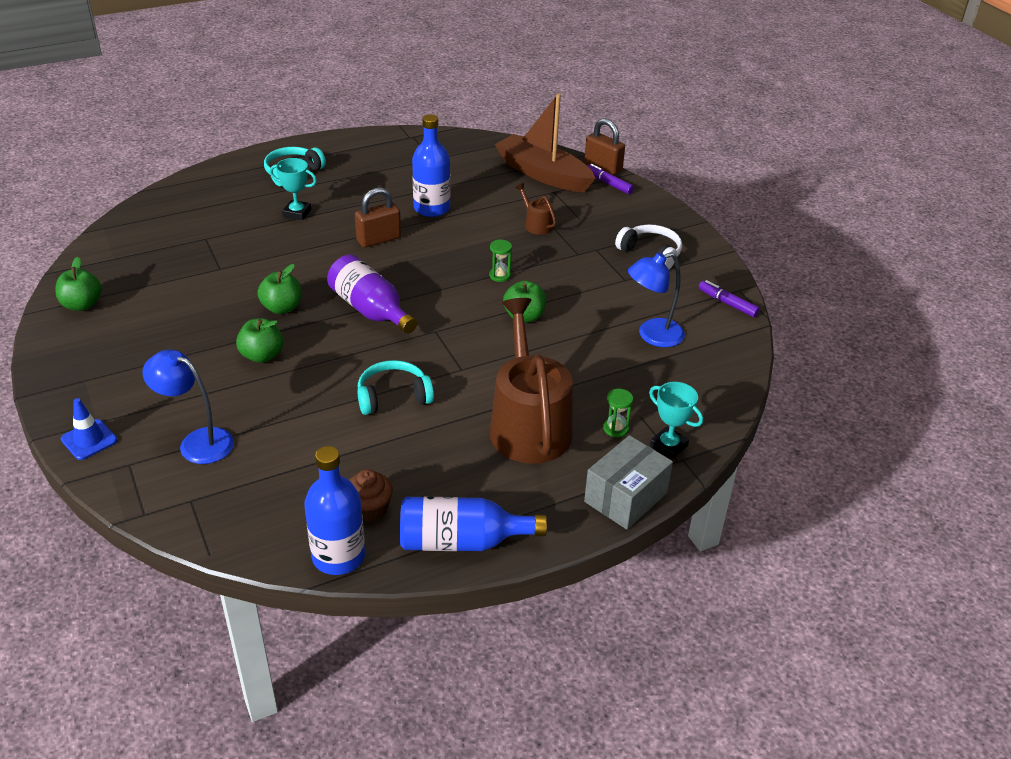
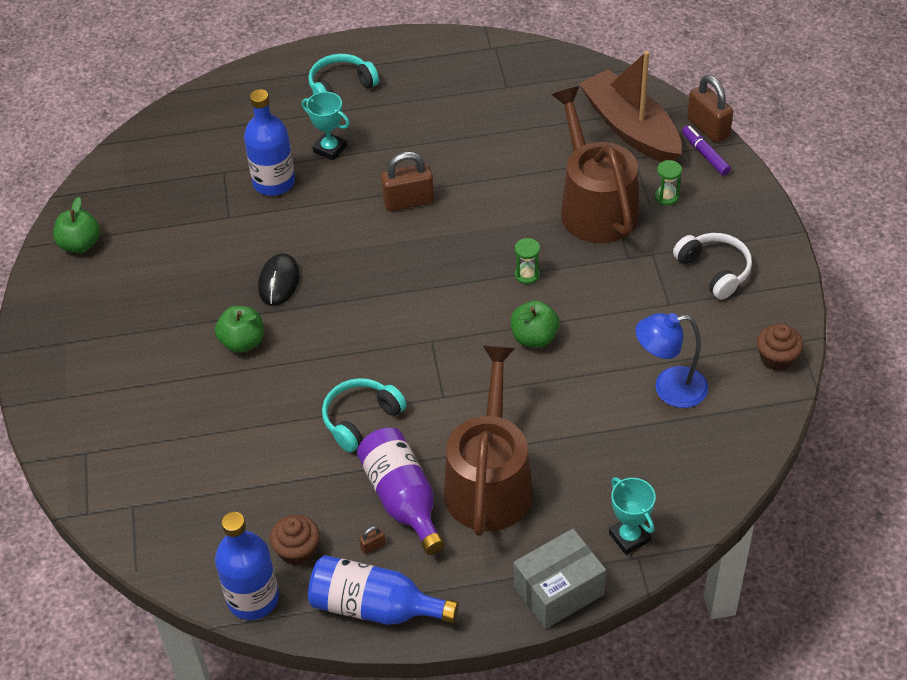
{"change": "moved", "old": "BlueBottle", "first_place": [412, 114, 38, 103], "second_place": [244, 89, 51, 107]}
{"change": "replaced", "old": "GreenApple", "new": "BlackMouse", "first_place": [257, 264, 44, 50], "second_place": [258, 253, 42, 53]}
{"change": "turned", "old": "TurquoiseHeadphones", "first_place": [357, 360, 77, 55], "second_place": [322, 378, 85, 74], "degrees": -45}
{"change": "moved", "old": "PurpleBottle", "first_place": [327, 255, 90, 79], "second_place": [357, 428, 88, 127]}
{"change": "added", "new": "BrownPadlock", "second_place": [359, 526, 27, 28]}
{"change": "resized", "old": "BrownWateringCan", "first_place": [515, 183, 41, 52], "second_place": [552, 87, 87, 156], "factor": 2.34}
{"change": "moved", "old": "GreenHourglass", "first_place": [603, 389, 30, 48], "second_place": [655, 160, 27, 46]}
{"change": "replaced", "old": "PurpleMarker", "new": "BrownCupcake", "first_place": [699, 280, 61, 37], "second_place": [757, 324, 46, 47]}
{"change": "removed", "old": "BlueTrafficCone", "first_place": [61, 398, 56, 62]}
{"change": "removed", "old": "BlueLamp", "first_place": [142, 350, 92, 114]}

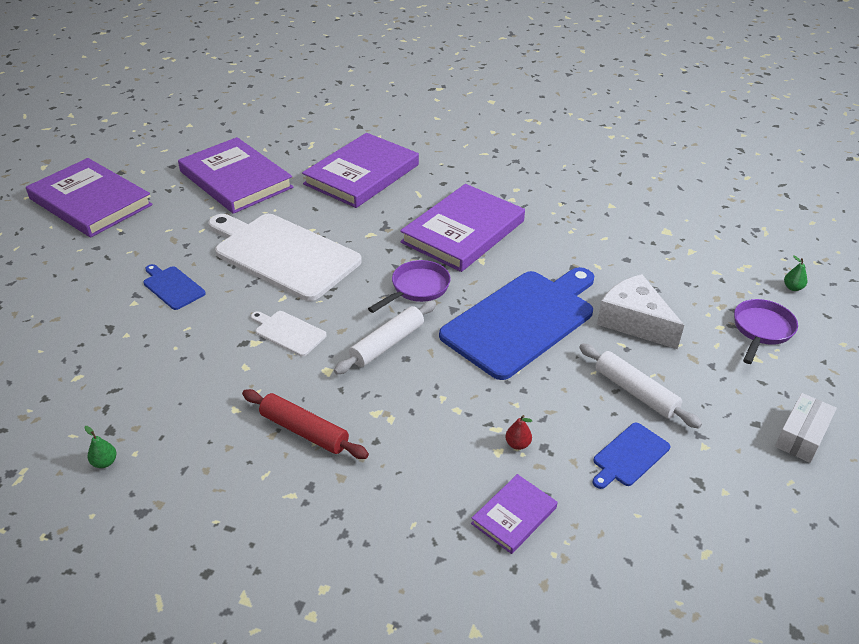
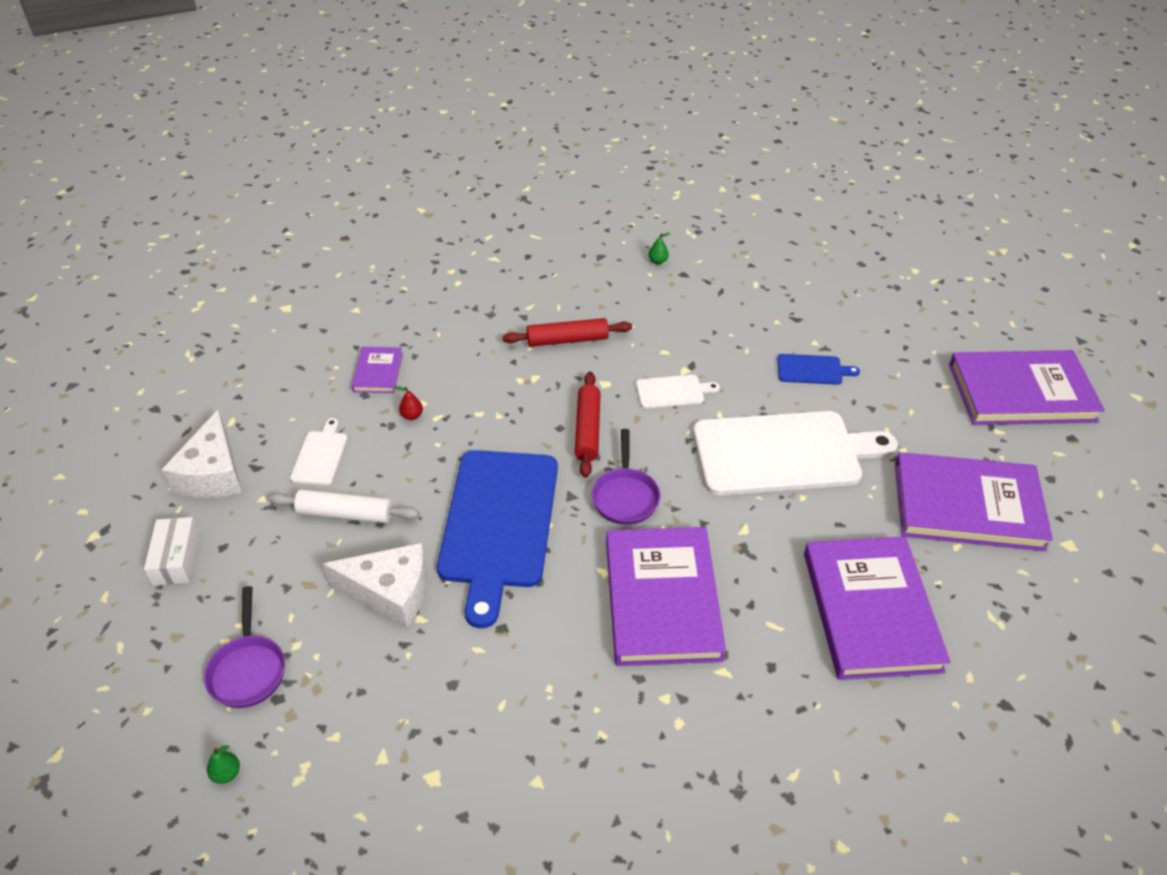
{"change": "added", "new": "WhiteCheese", "second_place": [161, 410, 81, 88]}
{"change": "recoloured", "old": "BlueCuttingBoard", "new": "WhiteCuttingBoard", "first_place": [593, 423, 77, 66], "second_place": [290, 418, 57, 67]}
{"change": "recoloured", "old": "WhiteRollingPin", "new": "RedRollingPin", "first_place": [334, 301, 102, 73], "second_place": [575, 372, 26, 106]}

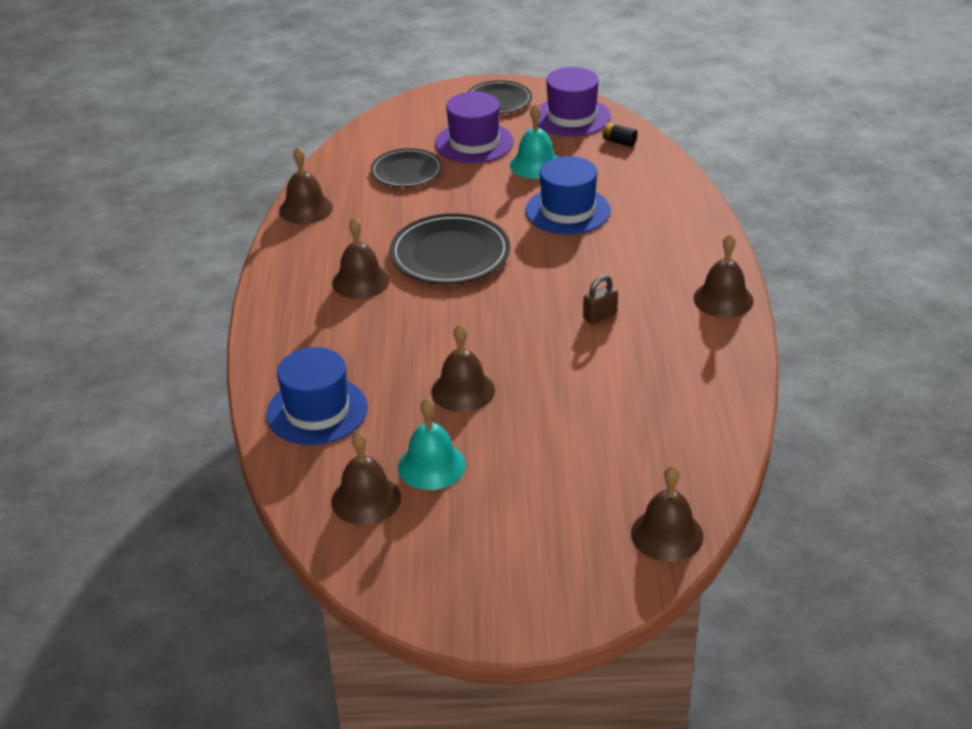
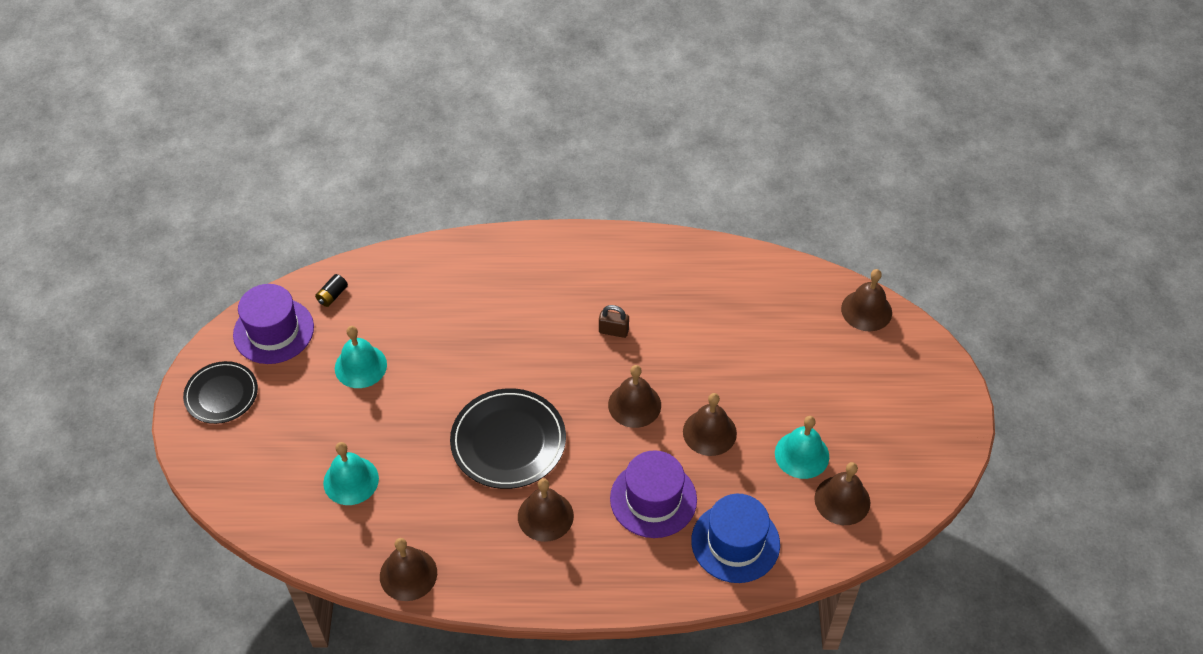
{"change": "replaced", "old": "BlackPlate", "new": "TurquoiseBell", "first_place": [370, 148, 72, 39], "second_place": [323, 442, 56, 63]}
{"change": "turned", "old": "BrownPadlock", "first_place": [583, 275, 35, 49], "second_place": [599, 305, 30, 33], "degrees": -45}
{"change": "moved", "old": "BrownBell", "first_place": [693, 234, 61, 84], "second_place": [608, 365, 53, 63]}
{"change": "moved", "old": "PurpleHat", "first_place": [435, 92, 79, 71], "second_place": [610, 450, 87, 88]}
{"change": "removed", "old": "BlueHat", "first_place": [526, 156, 85, 79]}

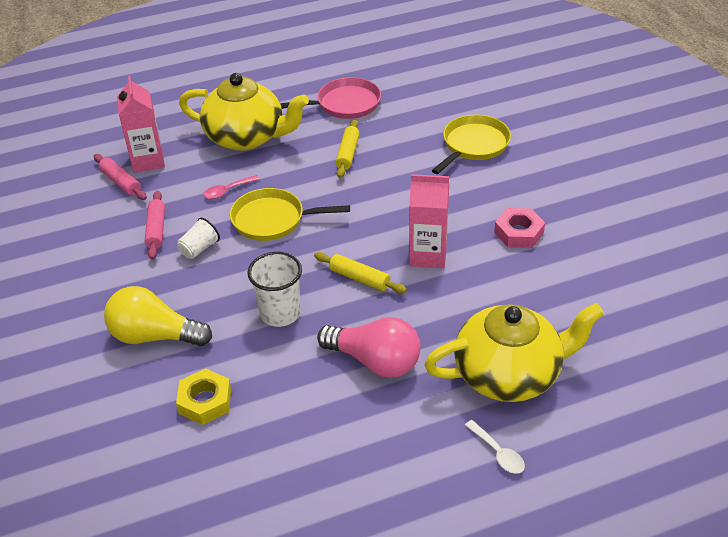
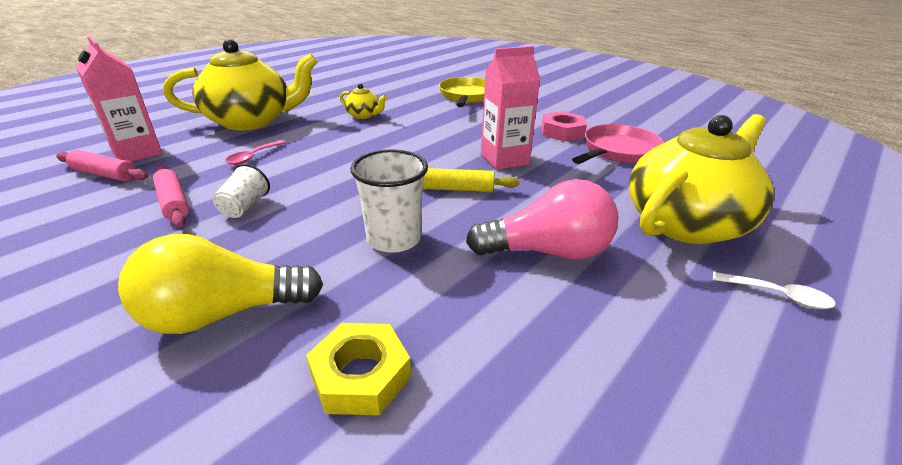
{"change": "replaced", "old": "YellowRollingPin", "new": "YellowTeapot", "first_place": [336, 119, 24, 59], "second_place": [340, 84, 47, 35]}
{"change": "moved", "old": "PinkPan", "first_place": [280, 77, 101, 42], "second_place": [572, 124, 92, 40]}
{"change": "removed", "old": "YellowPan", "first_place": [230, 188, 120, 53]}

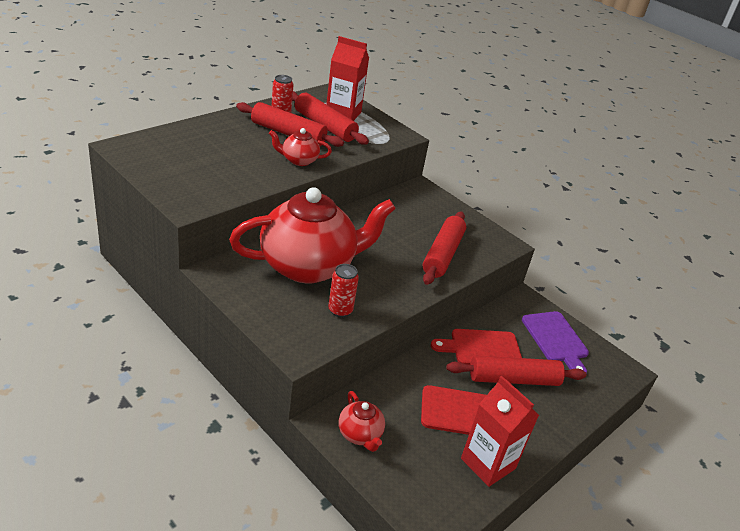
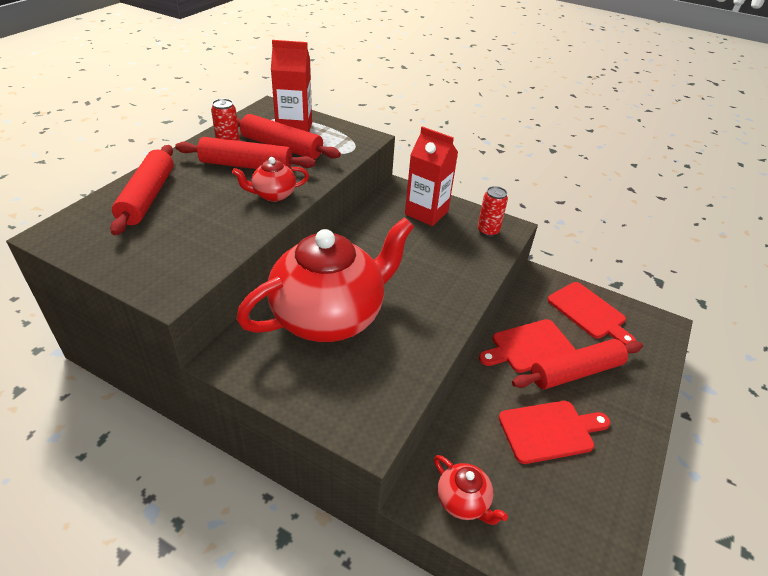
{"change": "moved", "old": "RedRollingPin", "first_place": [423, 212, 43, 73], "second_place": [110, 145, 64, 90]}
{"change": "moved", "old": "RedCarton", "first_place": [461, 376, 78, 111], "second_place": [405, 126, 53, 100]}
{"change": "moved", "old": "RedCan", "first_place": [328, 264, 31, 53], "second_place": [478, 186, 30, 51]}
{"change": "recoloured", "old": "PurpleCuttingBoard", "new": "RedCuttingBoard", "first_place": [522, 311, 67, 63], "second_place": [548, 282, 88, 63]}

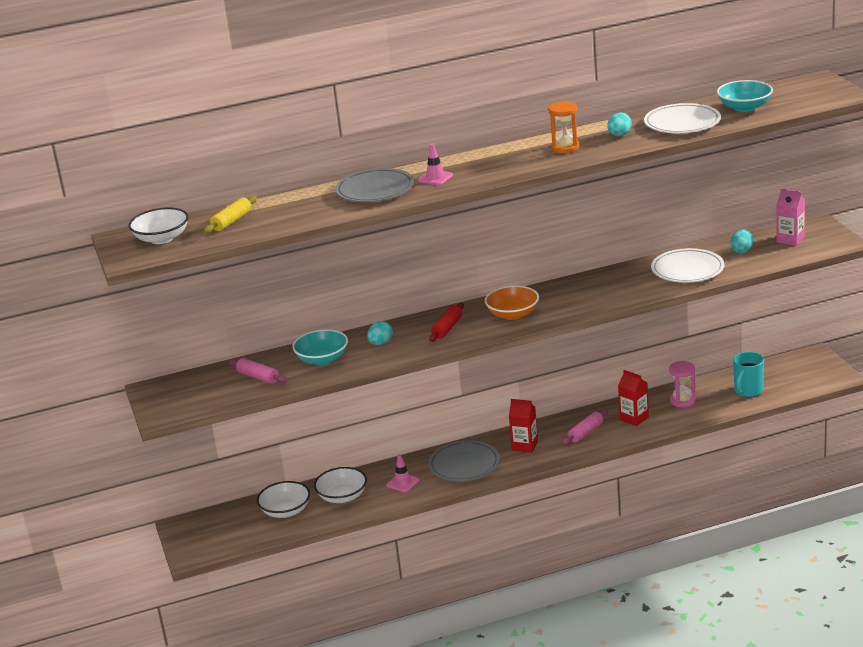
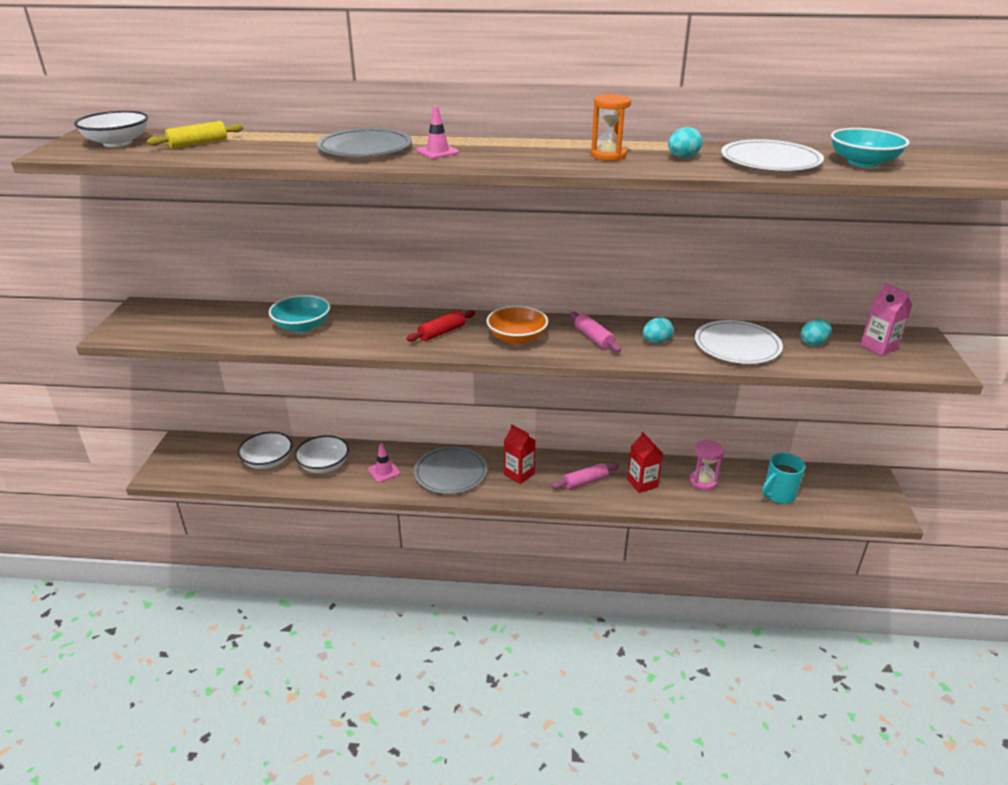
{"change": "moved", "old": "PinkRollingPin", "first_place": [228, 358, 59, 26], "second_place": [570, 312, 51, 40]}
{"change": "moved", "old": "TurquoiseEgg", "first_place": [367, 321, 26, 24], "second_place": [643, 317, 31, 26]}

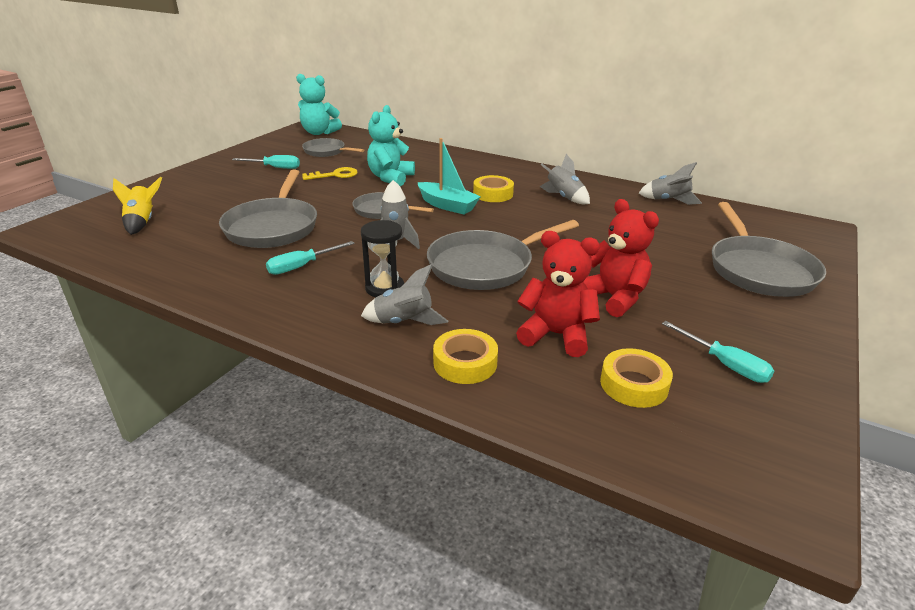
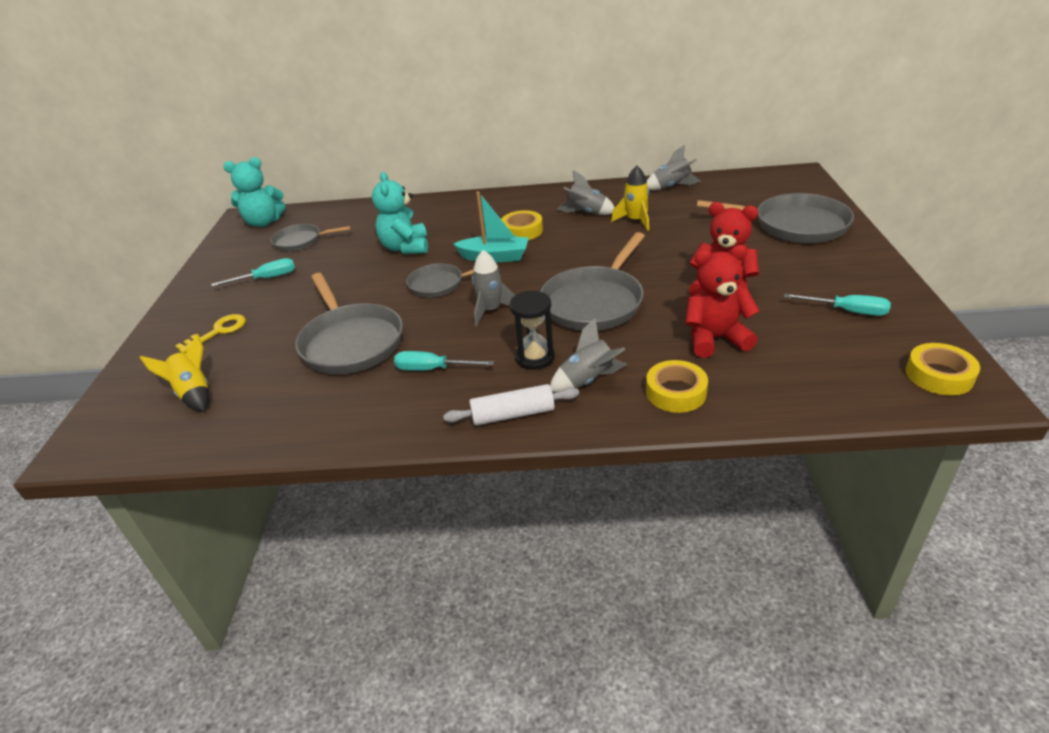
{"change": "moved", "old": "YellowKey", "first_place": [302, 167, 56, 13], "second_place": [175, 314, 71, 39]}
{"change": "turned", "old": "TurquoiseScrewdriver", "first_place": [266, 241, 89, 34], "second_place": [394, 351, 100, 20], "degrees": 75}
{"change": "added", "new": "WhiteRollingPin", "second_place": [443, 384, 136, 42]}
{"change": "added", "new": "YellowRocket", "second_place": [611, 166, 38, 65]}
{"change": "turned", "old": "GreyPan", "first_place": [712, 202, 114, 95], "second_place": [697, 193, 157, 50], "degrees": -45}
{"change": "moved", "old": "YellowTape", "first_place": [600, 348, 73, 60], "second_place": [906, 343, 74, 52]}

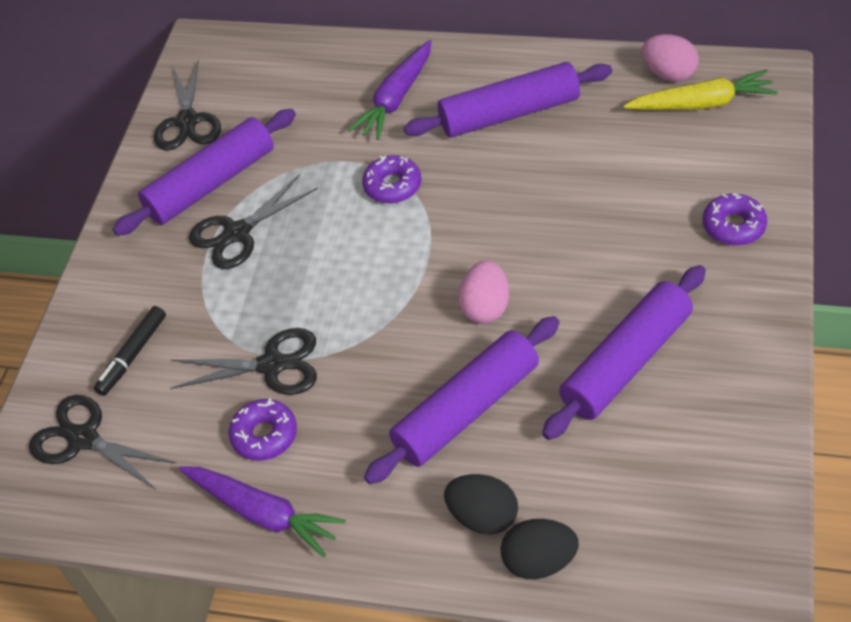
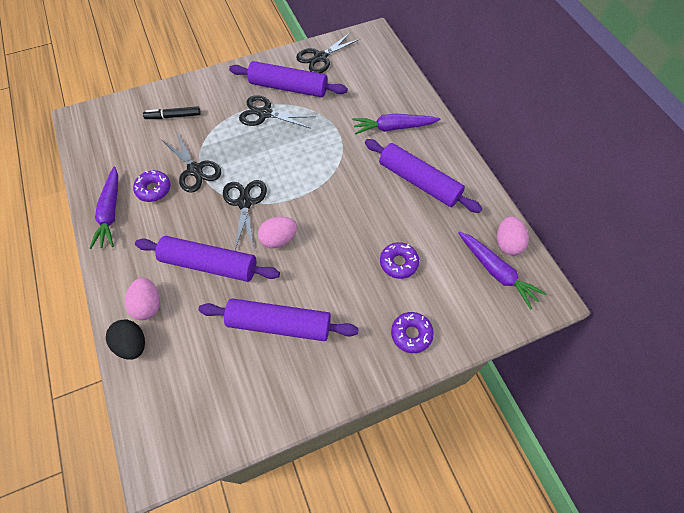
{"change": "recoloured", "old": "BlackEgg", "new": "PinkEgg", "first_place": [444, 474, 74, 61], "second_place": [125, 278, 35, 42]}
{"change": "moved", "old": "BlackScissors", "first_place": [29, 395, 147, 94], "second_place": [223, 180, 44, 70]}
{"change": "moved", "old": "PurpleDonut", "first_place": [362, 155, 59, 49], "second_place": [380, 242, 39, 37]}
{"change": "recoloured", "old": "YellowCarrot", "new": "PurpleCarrot", "first_place": [623, 70, 155, 40], "second_place": [458, 231, 88, 79]}

